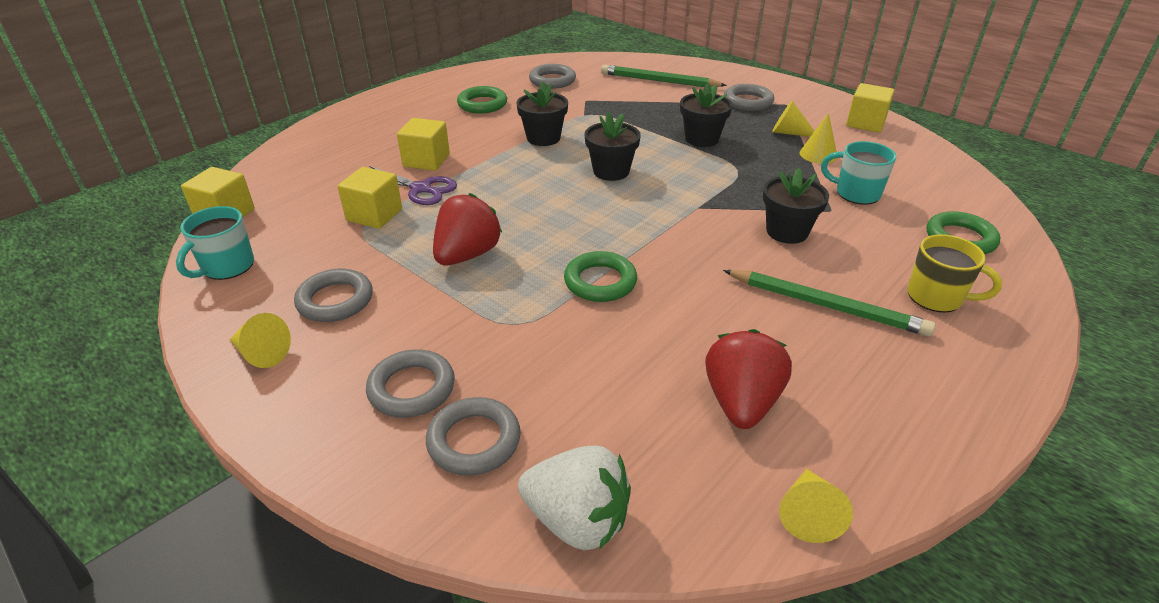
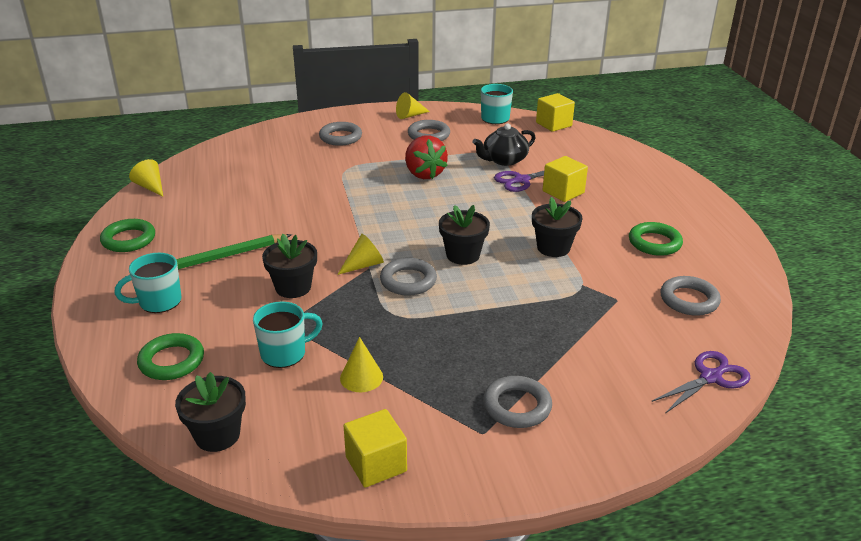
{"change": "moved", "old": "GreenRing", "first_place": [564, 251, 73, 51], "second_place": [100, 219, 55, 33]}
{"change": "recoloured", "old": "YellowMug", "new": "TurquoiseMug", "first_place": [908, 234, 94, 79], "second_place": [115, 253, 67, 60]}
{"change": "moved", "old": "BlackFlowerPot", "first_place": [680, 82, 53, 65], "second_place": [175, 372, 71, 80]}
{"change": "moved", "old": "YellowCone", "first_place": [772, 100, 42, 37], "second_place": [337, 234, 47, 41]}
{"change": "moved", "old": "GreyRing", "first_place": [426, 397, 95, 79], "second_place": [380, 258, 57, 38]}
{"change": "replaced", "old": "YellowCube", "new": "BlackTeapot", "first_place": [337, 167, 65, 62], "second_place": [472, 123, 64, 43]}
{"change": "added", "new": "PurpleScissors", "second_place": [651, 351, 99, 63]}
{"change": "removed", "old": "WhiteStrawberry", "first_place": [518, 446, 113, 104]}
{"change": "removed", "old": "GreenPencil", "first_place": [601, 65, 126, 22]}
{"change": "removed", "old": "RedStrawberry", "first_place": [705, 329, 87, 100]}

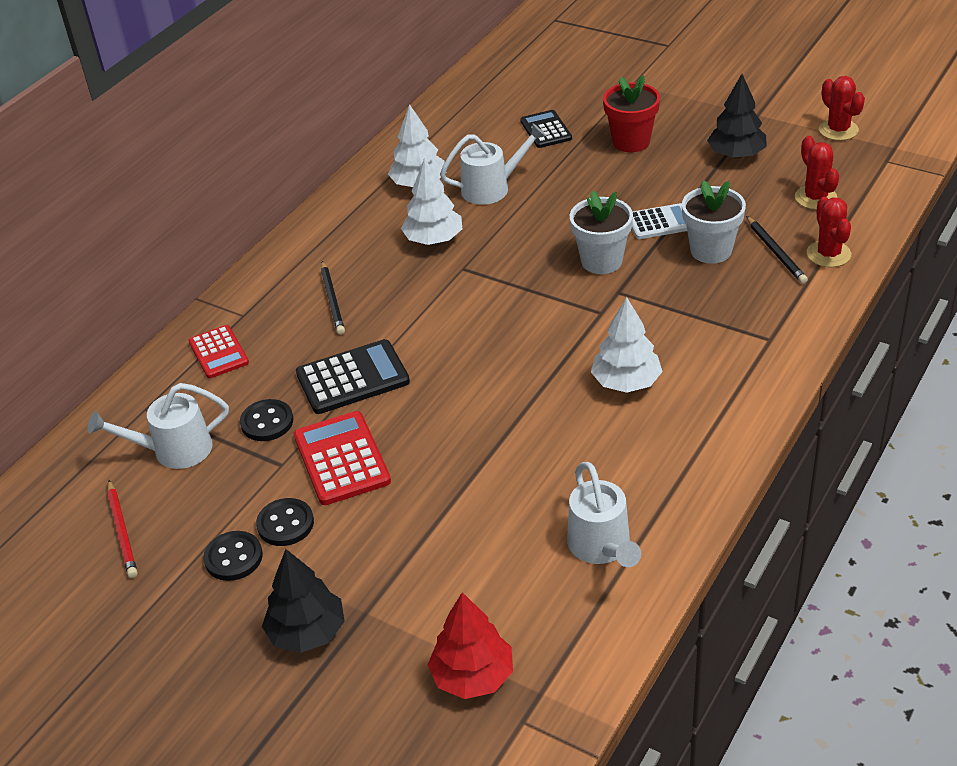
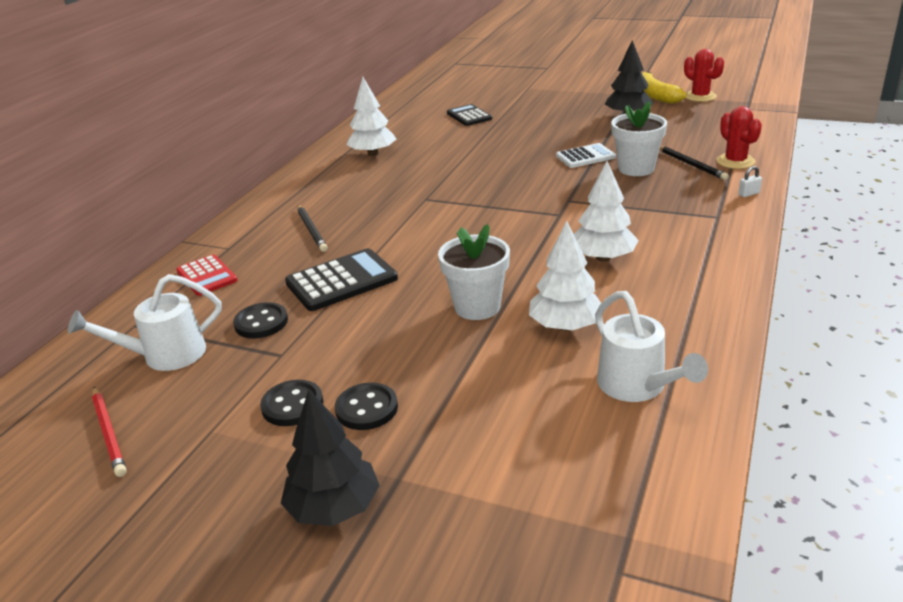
{"change": "moved", "old": "BlackButton", "first_place": [203, 531, 60, 50], "second_place": [335, 383, 63, 47]}
{"change": "moved", "old": "WhiteFlowerPot", "first_place": [570, 191, 63, 83], "second_place": [438, 224, 72, 96]}
{"change": "moved", "old": "WhiteTree", "first_place": [401, 158, 61, 87], "second_place": [529, 221, 72, 110]}
{"change": "added", "new": "YellowBanana", "second_place": [642, 72, 44, 32]}
{"change": "added", "new": "WhitePadlock", "second_place": [738, 166, 24, 31]}
{"change": "removed", "old": "RedCalculator", "first_place": [294, 411, 97, 94]}
{"change": "removed", "old": "RedTree", "first_place": [428, 592, 85, 107]}
{"change": "removed", "old": "WhiteWateringCan", "first_place": [440, 123, 106, 82]}
{"change": "removed", "old": "RedFlowerPot", "first_place": [603, 75, 57, 77]}
{"change": "removed", "old": "RedCactus", "first_place": [795, 136, 44, 74]}

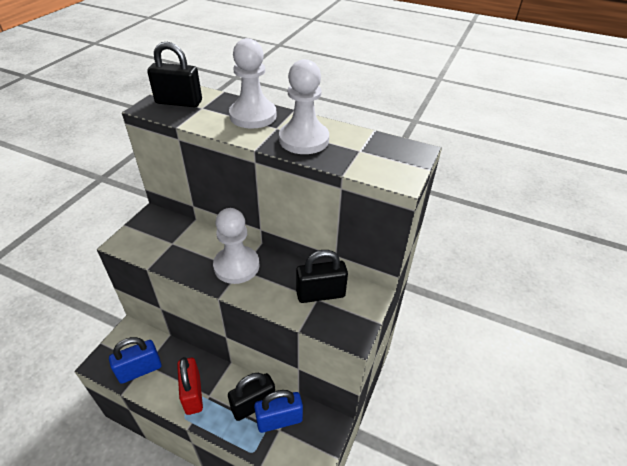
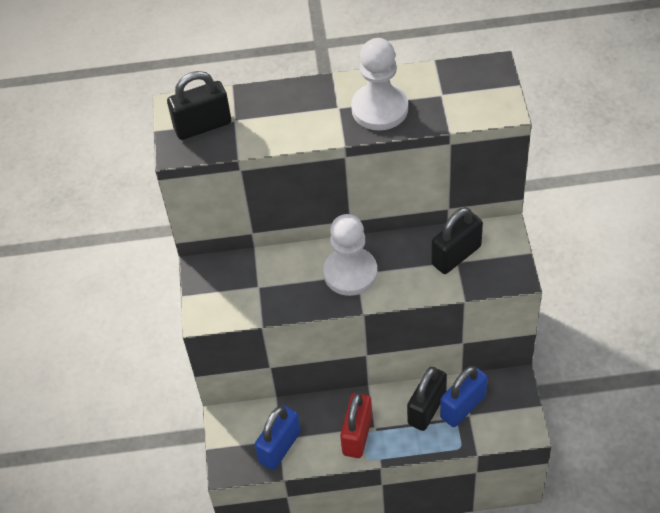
{"change": "turned", "old": "RedPadlock", "first_place": [177, 357, 26, 58], "second_place": [340, 393, 32, 65], "degrees": 60}
{"change": "removed", "old": "WhitePawn", "first_place": [229, 38, 48, 91]}

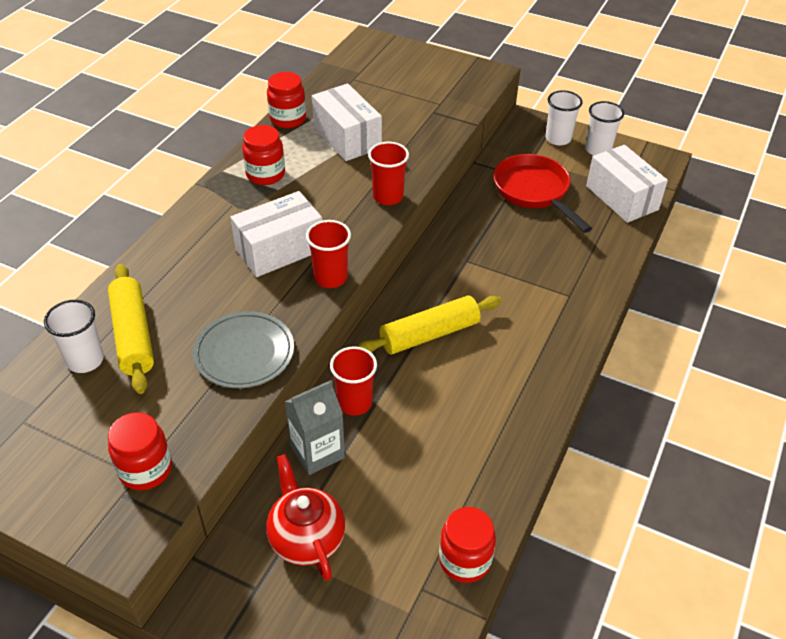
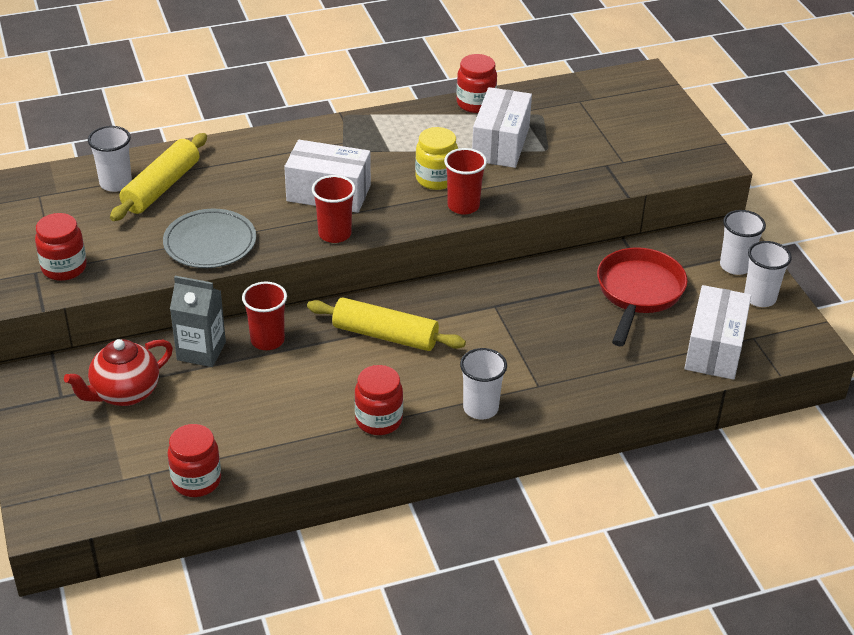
{"change": "turned", "old": "RedTeapot", "first_place": [266, 454, 79, 127], "second_place": [64, 339, 109, 67], "degrees": -150}
{"change": "moved", "old": "RedJar", "first_place": [242, 125, 43, 60], "second_place": [355, 365, 48, 70]}
{"change": "added", "new": "YellowJar", "second_place": [415, 127, 43, 63]}
{"change": "added", "new": "WhiteCup", "second_place": [460, 348, 47, 71]}

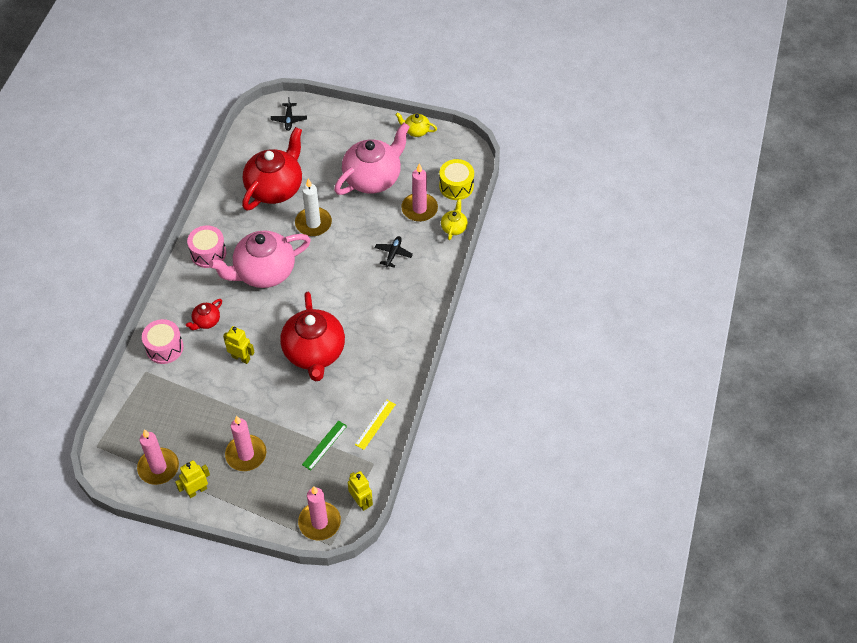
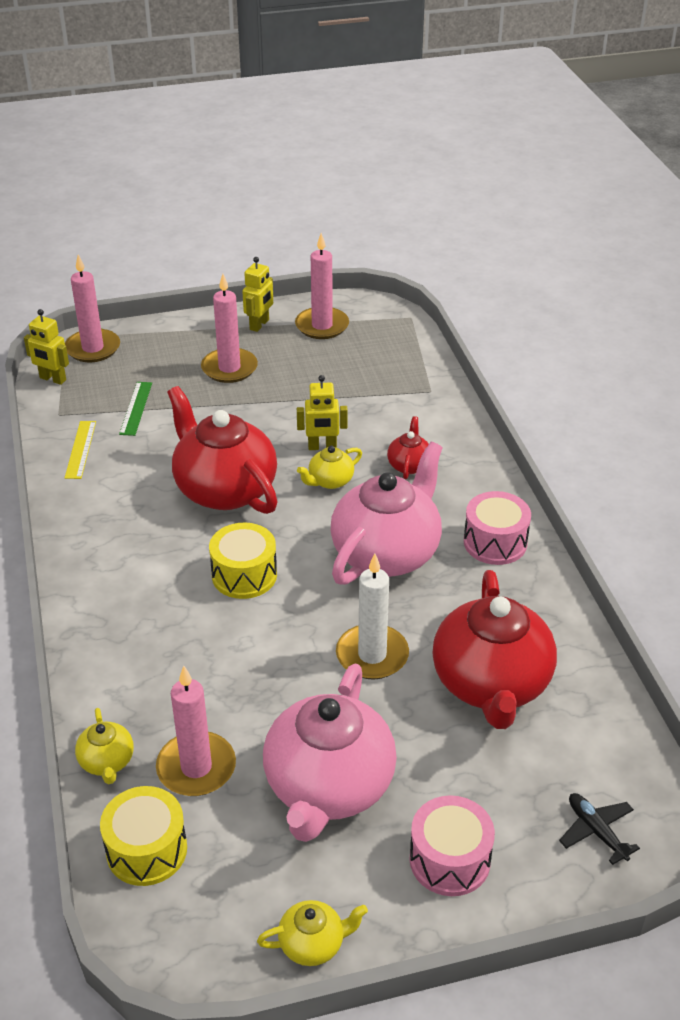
{"change": "added", "new": "YellowDrum", "second_place": [209, 523, 68, 76]}
{"change": "added", "new": "YellowTeapot", "second_place": [297, 446, 65, 43]}
{"change": "moved", "old": "PinkDrum", "first_place": [142, 319, 41, 45], "second_place": [409, 795, 86, 101]}
{"change": "removed", "old": "BlackPlane", "first_place": [375, 236, 38, 32]}

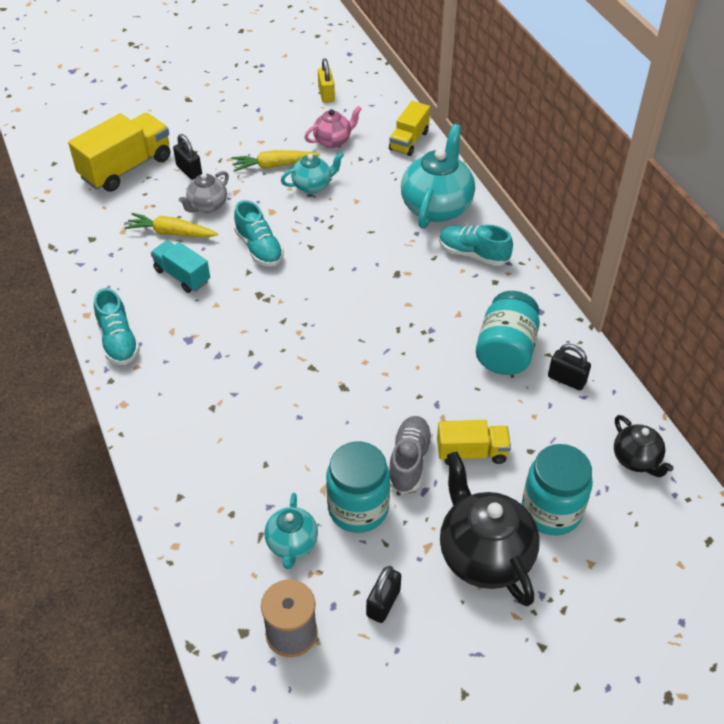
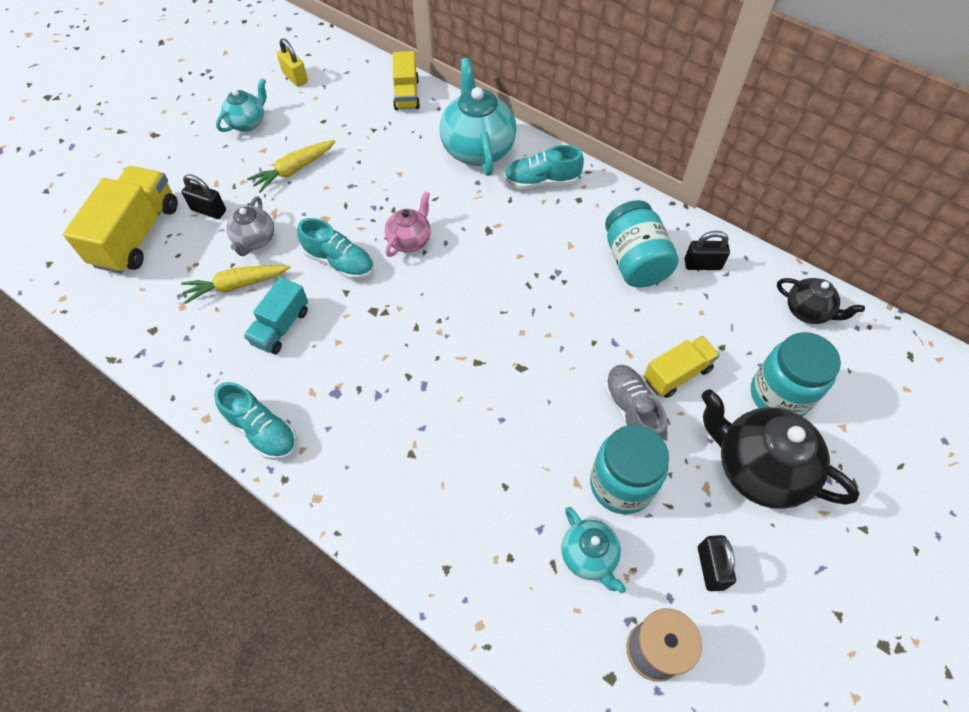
{"change": "moved", "old": "TurquoiseTeapot", "first_place": [281, 152, 63, 41], "second_place": [216, 78, 50, 54]}
{"change": "turned", "old": "TurquoiseTruck", "first_place": [151, 241, 59, 52], "second_place": [244, 277, 64, 77], "degrees": -75}
{"change": "moved", "old": "PinkTeapot", "first_place": [304, 106, 58, 42], "second_place": [385, 191, 46, 66]}

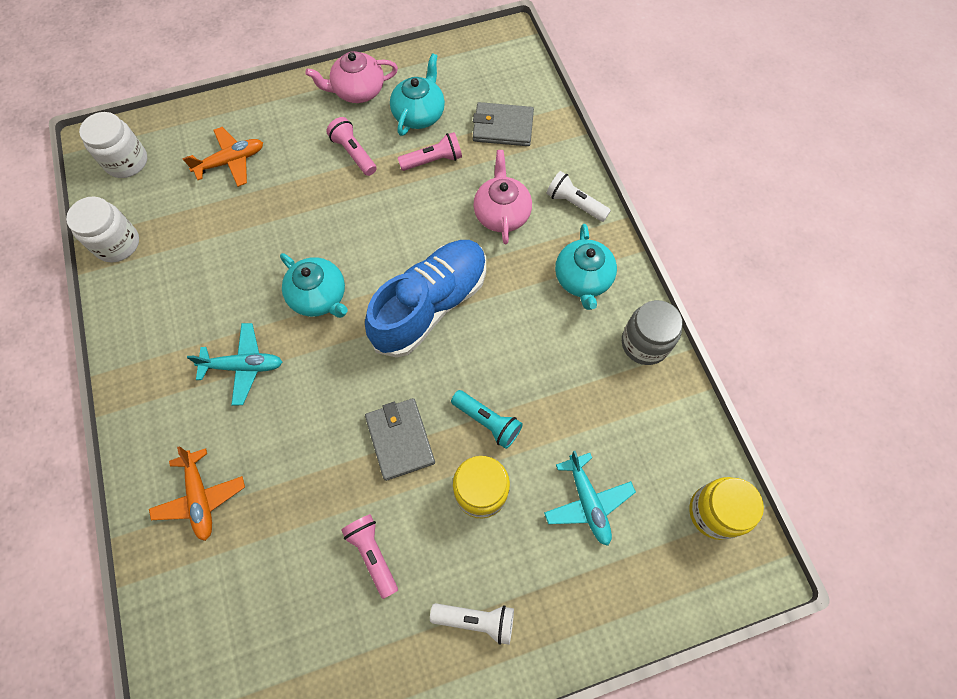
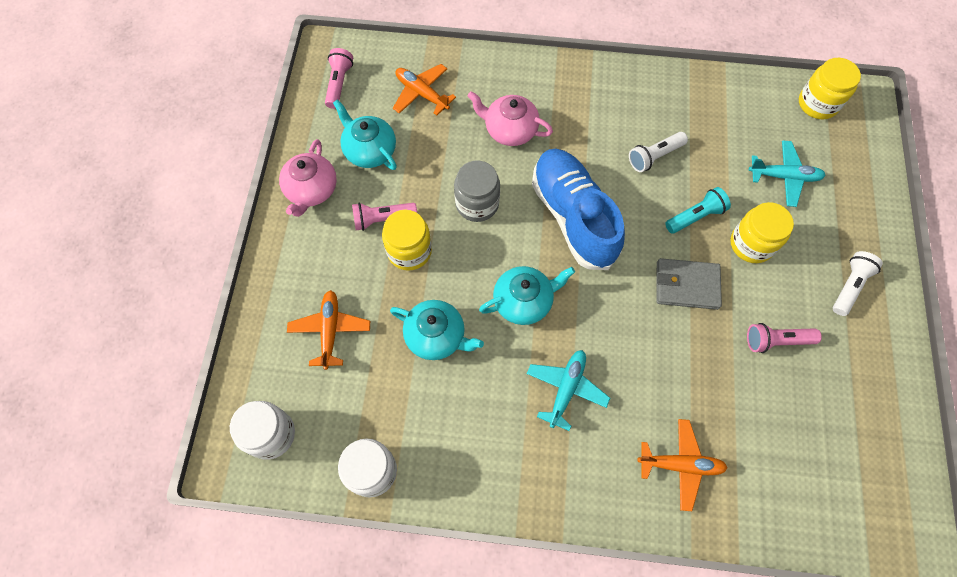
{"change": "moved", "old": "PinkFlashlight", "first_place": [398, 132, 64, 39], "second_place": [325, 48, 28, 61]}
{"change": "added", "new": "YellowJar", "second_place": [382, 210, 50, 61]}
{"change": "moved", "old": "TurquoiseTeapot", "first_place": [555, 224, 62, 86], "second_place": [390, 300, 94, 60]}
{"change": "replaced", "old": "GreyWallet", "new": "OrangePlane", "first_place": [473, 102, 61, 44], "second_place": [393, 64, 63, 51]}
{"change": "moved", "old": "GreyJar", "first_place": [622, 300, 61, 65], "second_place": [454, 161, 46, 61]}
{"change": "moved", "old": "WhiteFlashlight", "first_place": [546, 171, 65, 51], "second_place": [629, 132, 59, 40]}

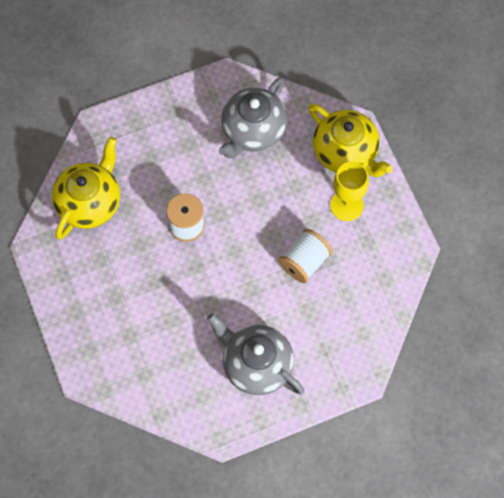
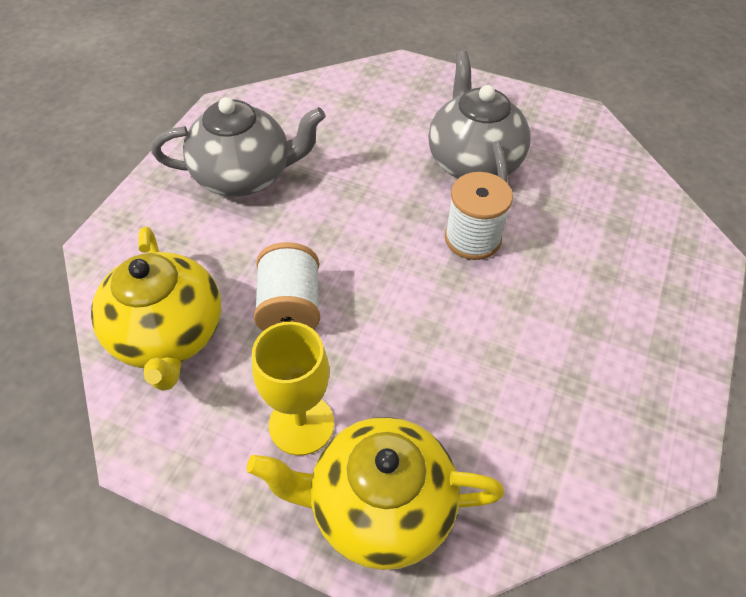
{"change": "moved", "old": "YellowTeapot", "first_place": [52, 137, 68, 102], "second_place": [91, 227, 130, 164]}
{"change": "moved", "old": "GreyTeapot", "first_place": [219, 77, 69, 81], "second_place": [428, 51, 103, 131]}

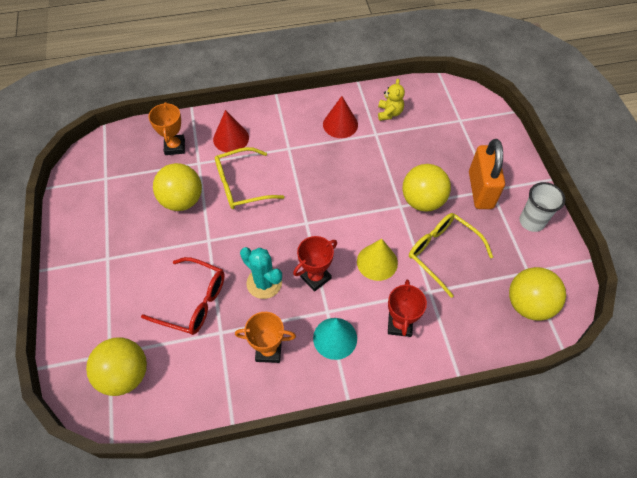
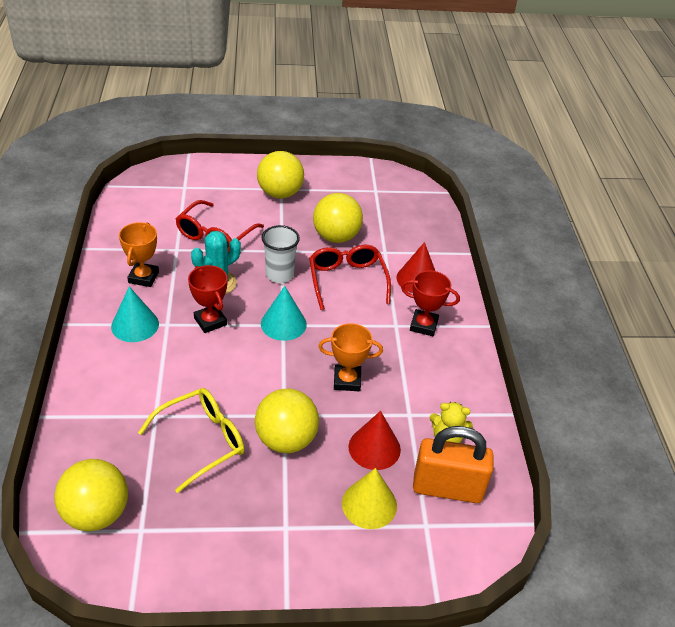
{"change": "moved", "old": "YellowBall", "first_place": [86, 337, 61, 59], "second_place": [257, 151, 47, 48]}
{"change": "added", "new": "TurquoiseCone", "second_place": [261, 286, 46, 55]}
{"change": "moved", "old": "WhiteCup", "first_place": [519, 182, 47, 50], "second_place": [262, 225, 38, 58]}
{"change": "recoloured", "old": "YellowGlasses", "new": "RedGlasses", "first_place": [215, 147, 69, 62], "second_place": [309, 245, 82, 65]}
{"change": "moved", "old": "OrangeTrophy", "first_place": [148, 102, 37, 53], "second_place": [318, 323, 65, 68]}
{"change": "moved", "old": "YellowCone", "first_place": [357, 239, 41, 42], "second_place": [342, 468, 55, 61]}
{"change": "moved", "old": "RedCone", "first_place": [323, 96, 35, 42], "second_place": [349, 411, 52, 59]}
{"change": "moved", "old": "RedTrophy", "first_place": [388, 280, 39, 57], "second_place": [401, 271, 59, 65]}
{"change": "moved", "old": "OrangePadlock", "first_place": [469, 139, 36, 70], "second_place": [413, 426, 81, 77]}

